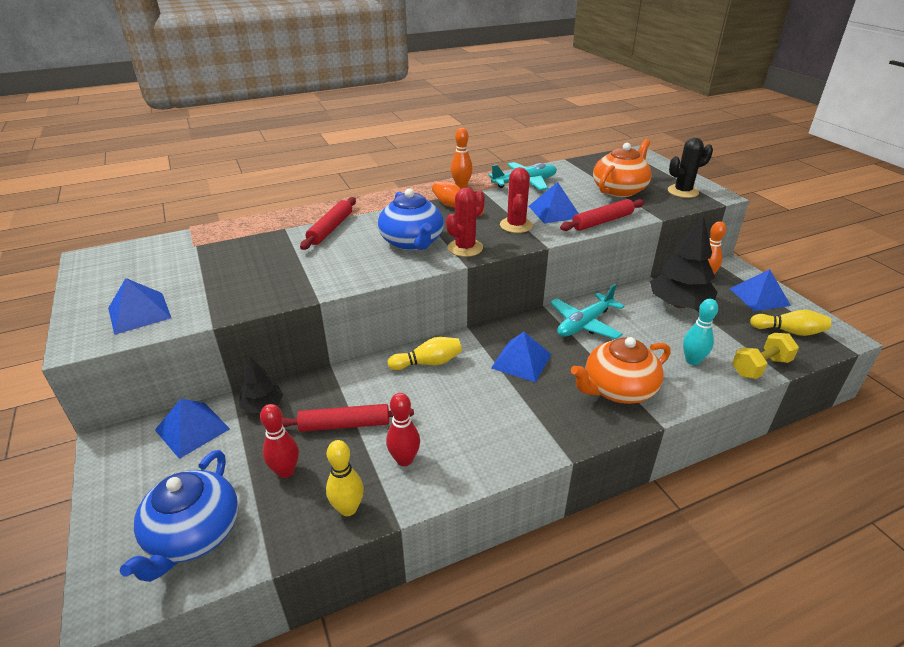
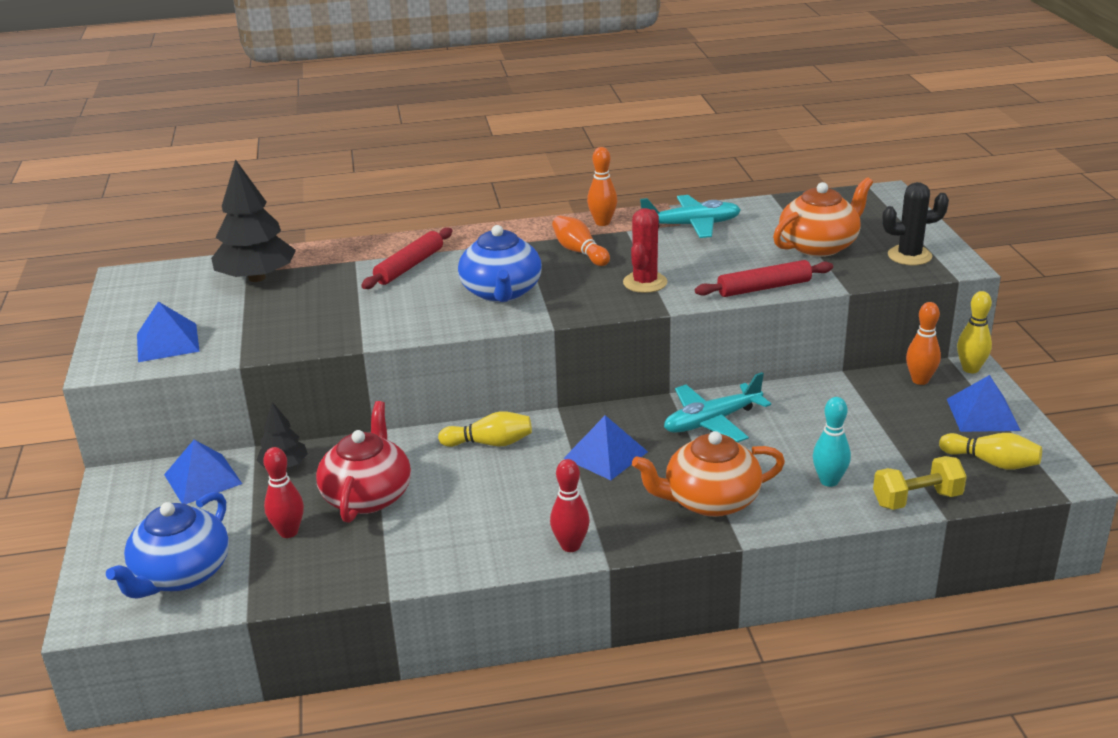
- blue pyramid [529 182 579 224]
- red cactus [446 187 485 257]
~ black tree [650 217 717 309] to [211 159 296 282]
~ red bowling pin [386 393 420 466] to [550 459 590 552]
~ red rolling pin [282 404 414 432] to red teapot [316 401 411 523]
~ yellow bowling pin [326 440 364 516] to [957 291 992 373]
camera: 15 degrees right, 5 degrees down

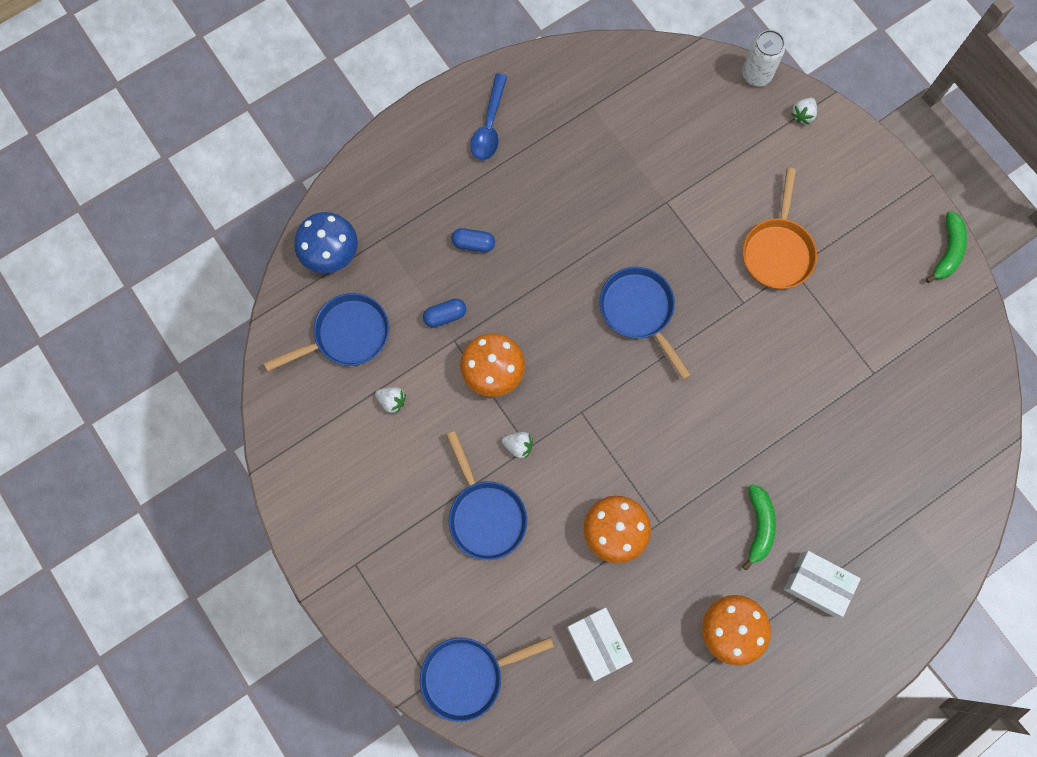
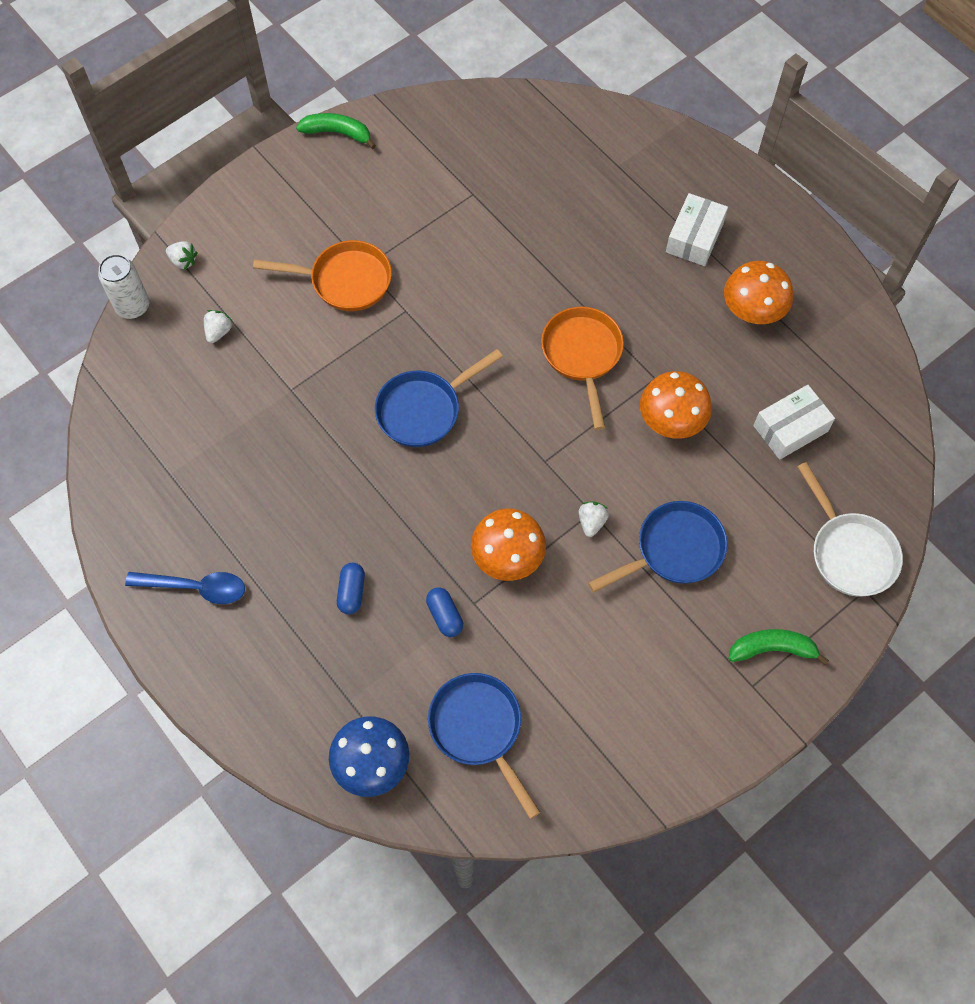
~ white strawberry [375 387 406 414] to [204 310 233 343]
~ green banana [742 484 776 571] to [728 629 829 665]
~ blue pan [420 637 554 722] to white pan [797 462 903 597]
+ orange pan [541 307 624 430]
camera: 95 degrees left, 10 degrees down

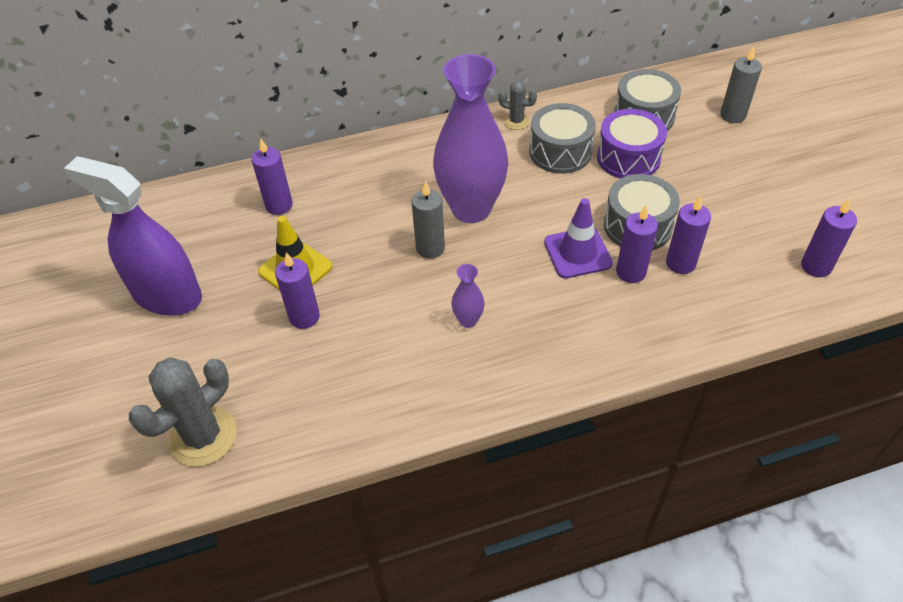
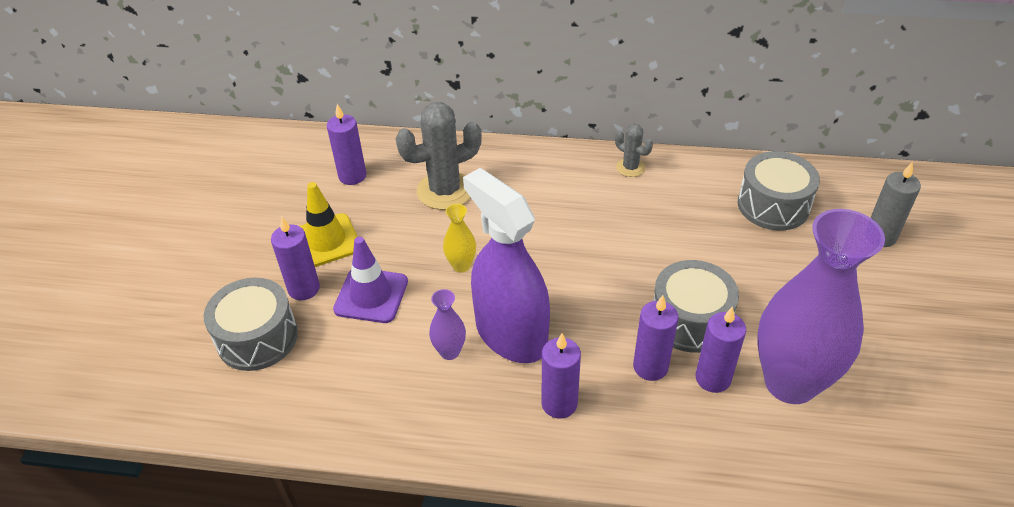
~ purple vase [433 54 508 223] to [757 209 885 404]
~ grey drum [529 103 596 174] to [204 278 298 371]
- purple drum [597 109 667 179]
~ purple spray bottle [64 156 202 316] to [463 168 550 363]
~ grey candle [411 181 445 259] to yellow vase [443 204 476 273]
~ purple traffic cone [544 198 613 279] to [333 237 408 323]
~ purple candle [801 199 857 277] to [541 333 581 419]
~ grey cactus [129 358 237 466] to [396 102 482 210]
camera: 25 degrees right, 5 degrees down

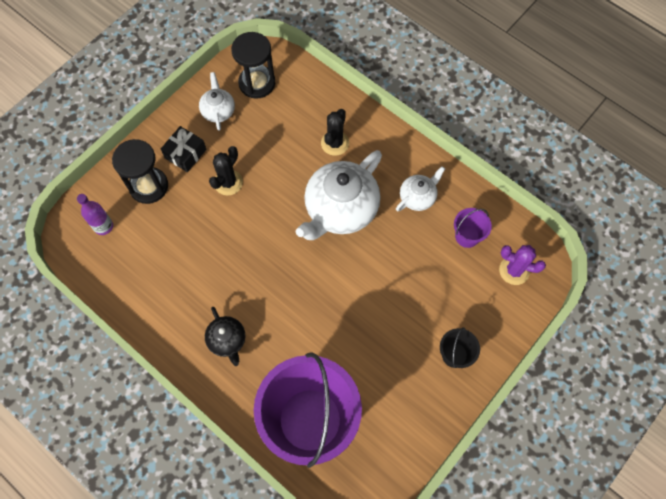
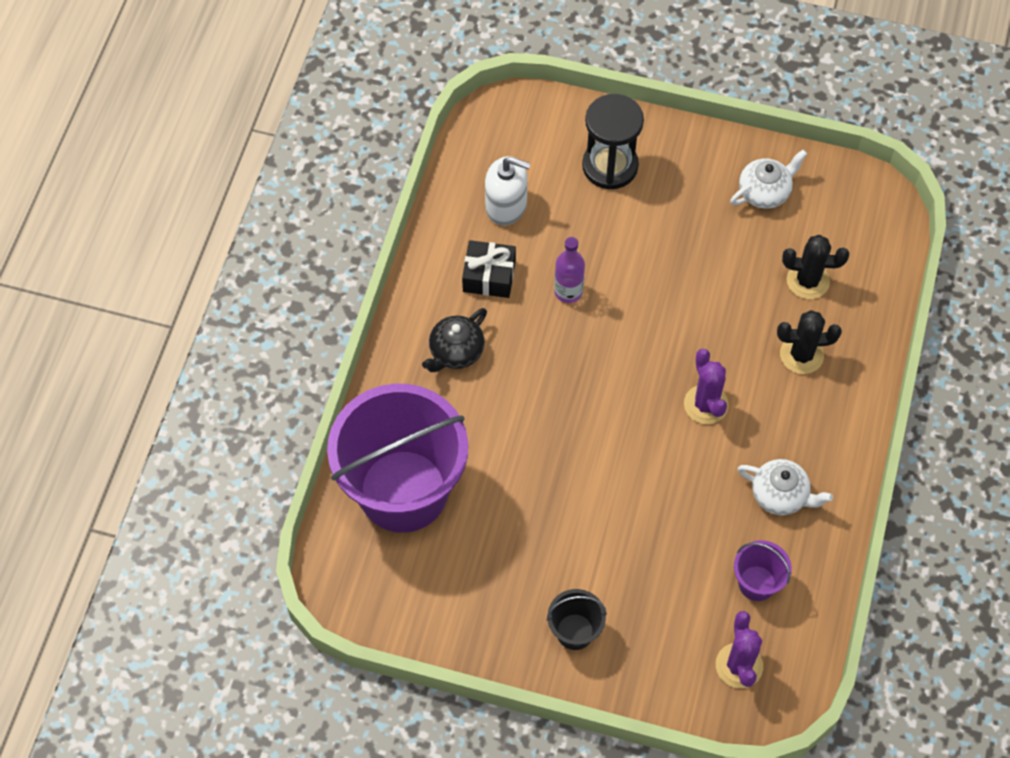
- black hourglass [231 32 275 99]
~ black gift [161 126 206 172] to [462 240 516 298]
~ black cactus [209 146 243 196] to [782 235 849 299]
~ white teapot [296 150 382 240] to purple cactus [684 349 729 424]
~ purple bottle [77 194 113 235] to [554 237 585 303]
+ white soap dispenser [485 156 531 226]
camera: 65 degrees right, 5 degrees down

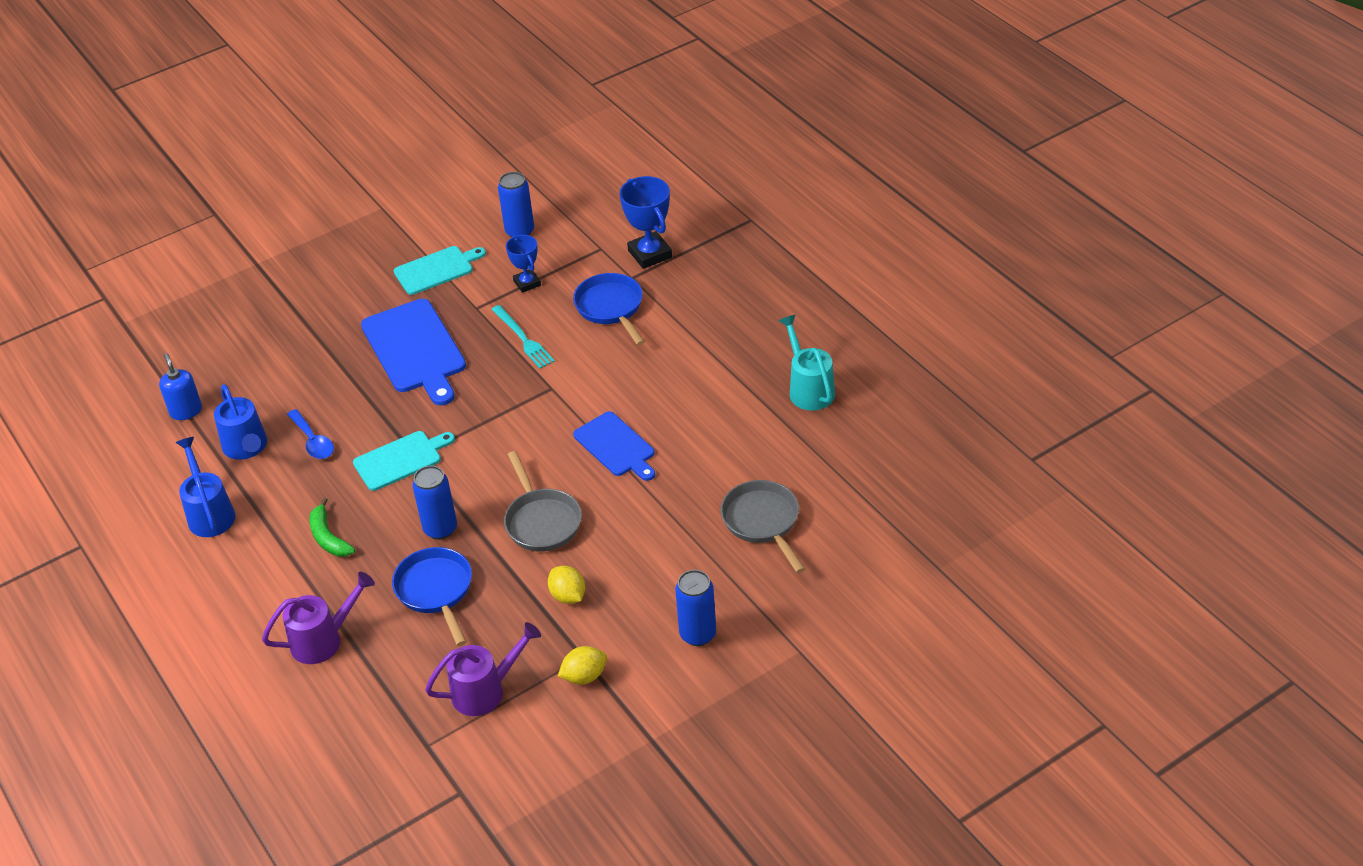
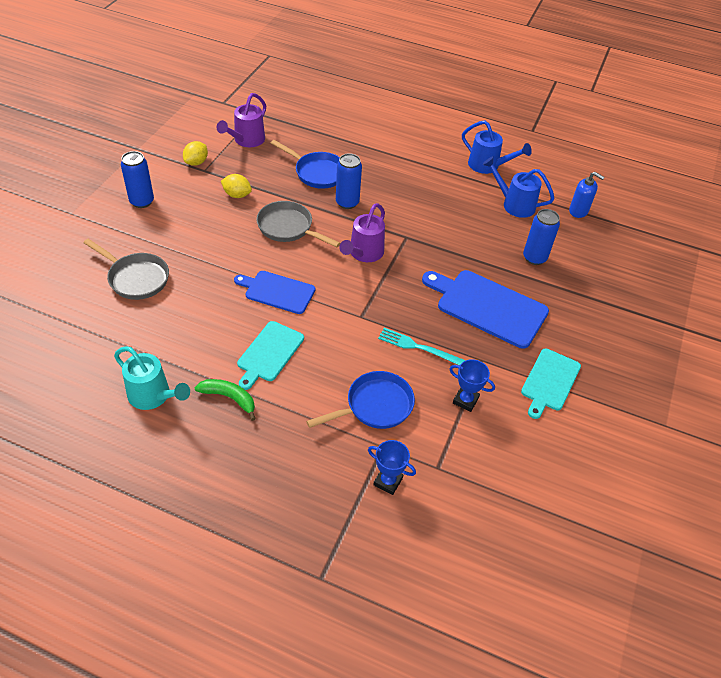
~ blue can [498 172 534 238] to [523 209 560 265]
~ blue trophy [619 176 672 269] = [368 440 416 495] x0.63
~ blue pan [573 273 645 345] = [306 371 415 429] 60 degrees counterclockwise
- blue spoon [287 409 334 459]
~ turquoise cutting board [353 431 455 491] to [237 321 304 390]
~ green banana [309 498 355 557] to [194 379 256 421]
~ purple watering can [262 572 375 664] to [339 203 385 262]
camera: 140 degrees right, 5 degrees up

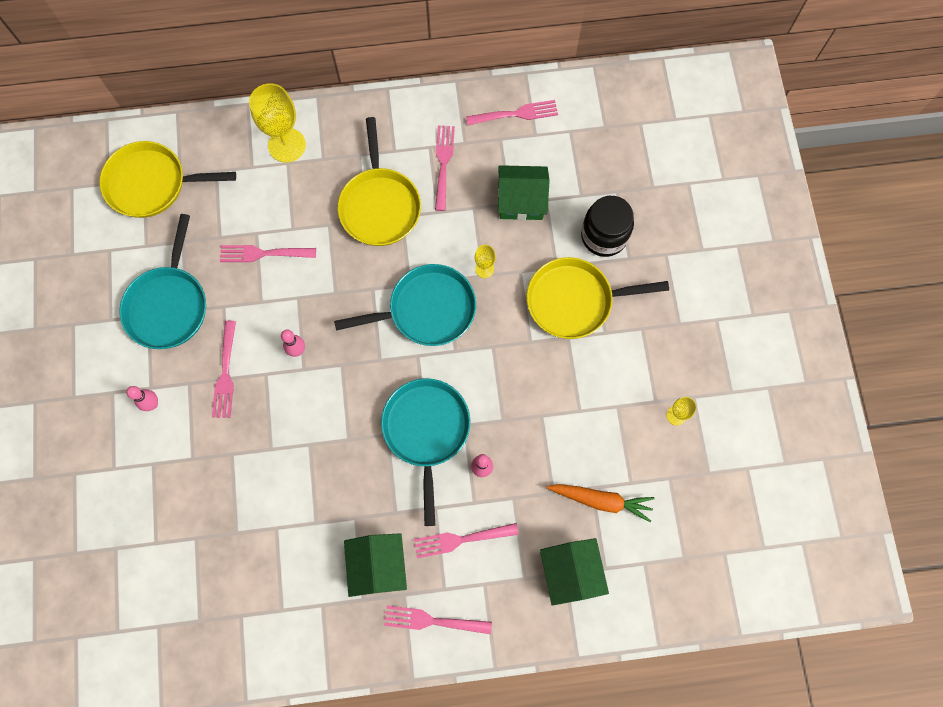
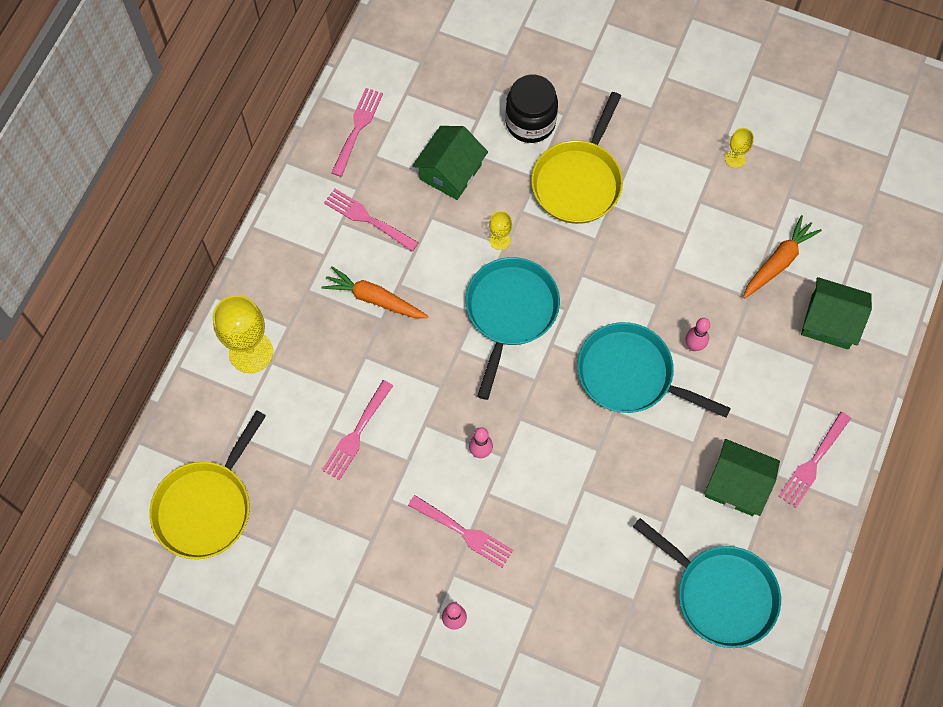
~ yellow pan [338 117 421 246] to orange carrot [321 266 428 318]
~ turquoise pan [120 214 206 349] to [633 518 781 648]
- pink fork [414 523 519 558]
camera: 60 degrees left, 5 degrees down

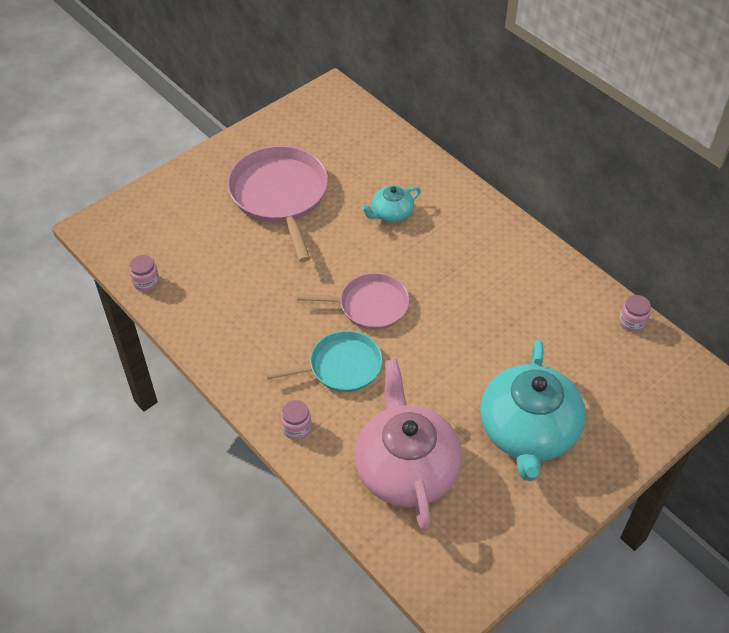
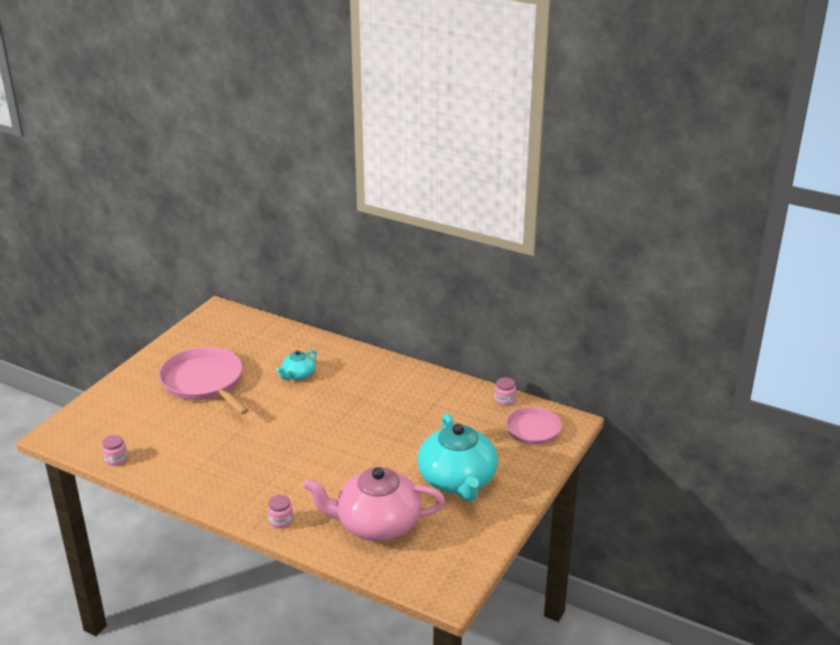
~ pink pan [297 273 409 330] to [478 407 561 445]
- turquoise pan [266 331 383 392]
~ pink teapot [354 359 462 531] = [303 467 445 541] 60 degrees counterclockwise
camera: 20 degrees left, 20 degrees down

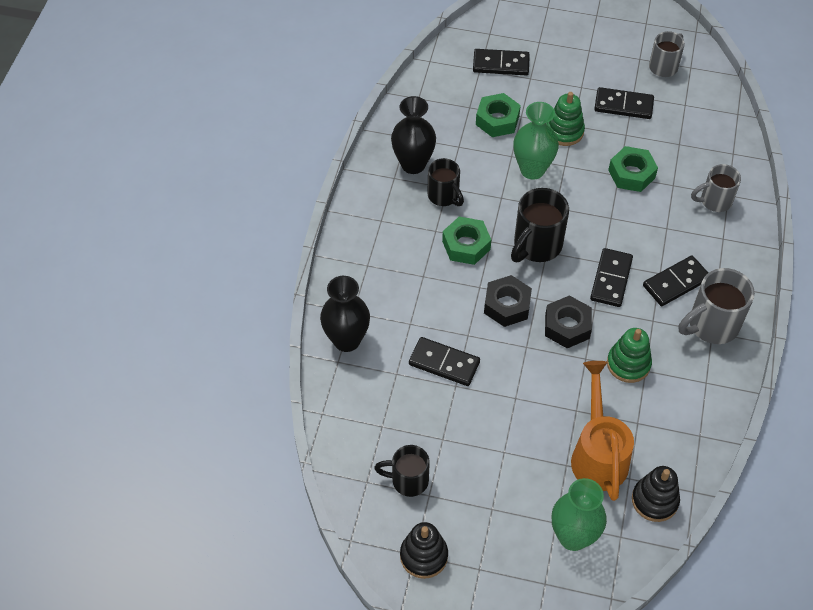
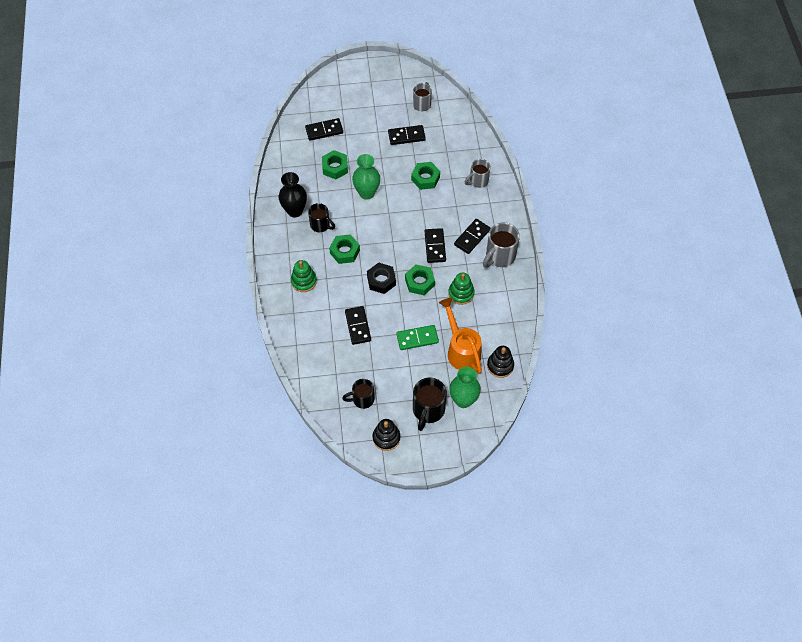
~ green stacking toy [546 92 585 146] to [291 260 317 292]
~ black mug [511 188 569 262] to [413 378 447 431]
- black vase [320 276 370 352]
~ black nut [545 295 592 348] to green nut [405 265 435 295]
~ black domino [409 337 480 386] = [345 306 371 345] 75 degrees clockwise
+ green domino [396 325 439 350]
camera: 20 degrees left, 5 degrees up

